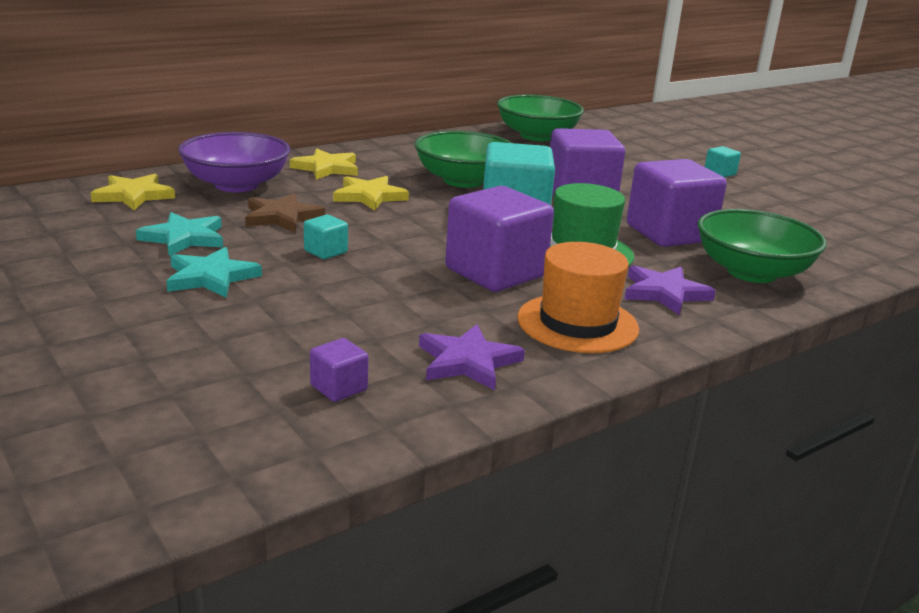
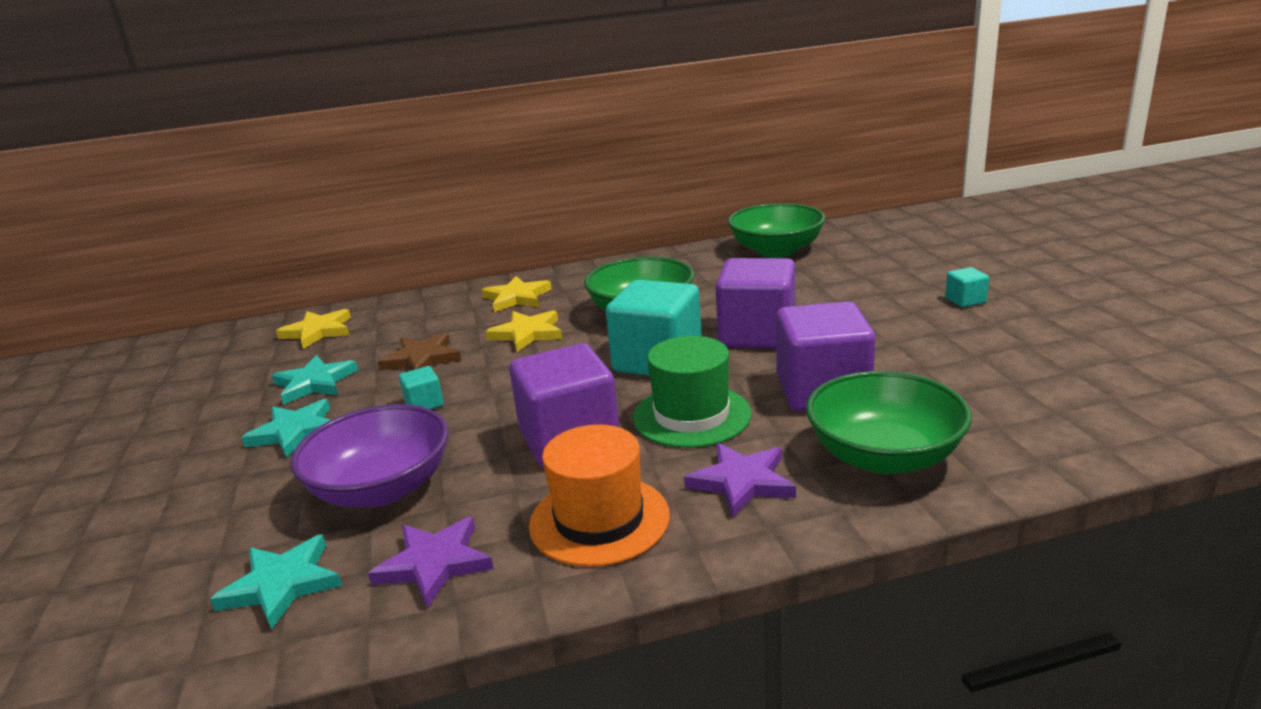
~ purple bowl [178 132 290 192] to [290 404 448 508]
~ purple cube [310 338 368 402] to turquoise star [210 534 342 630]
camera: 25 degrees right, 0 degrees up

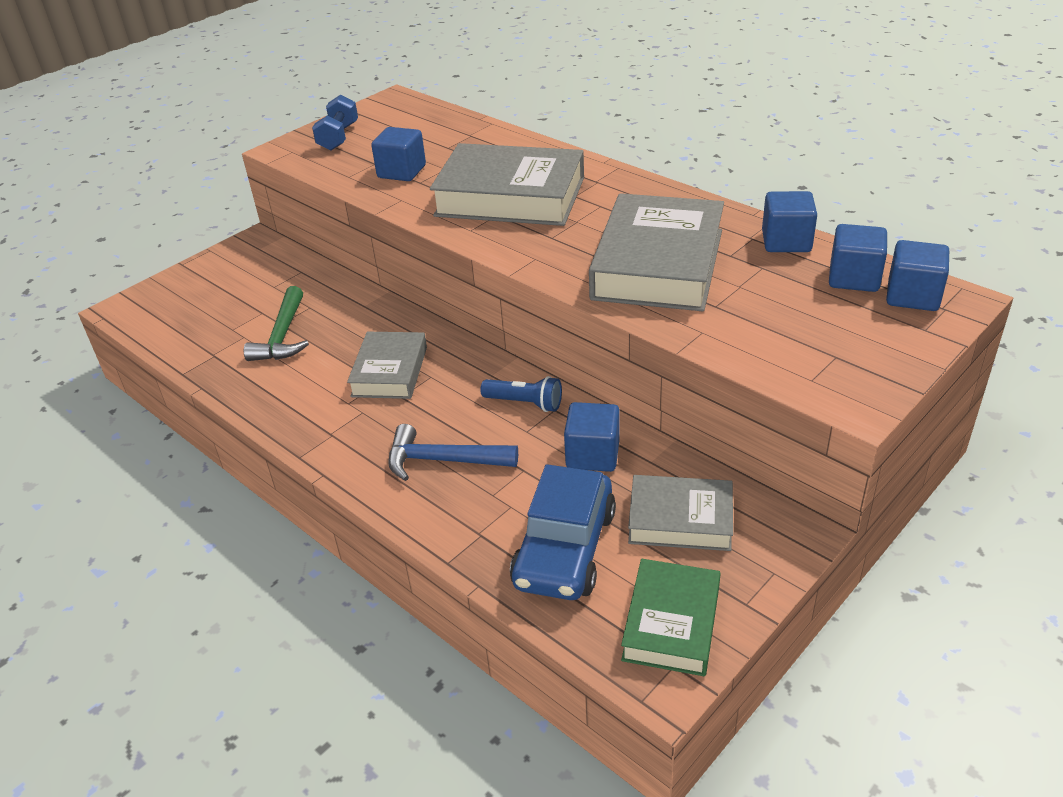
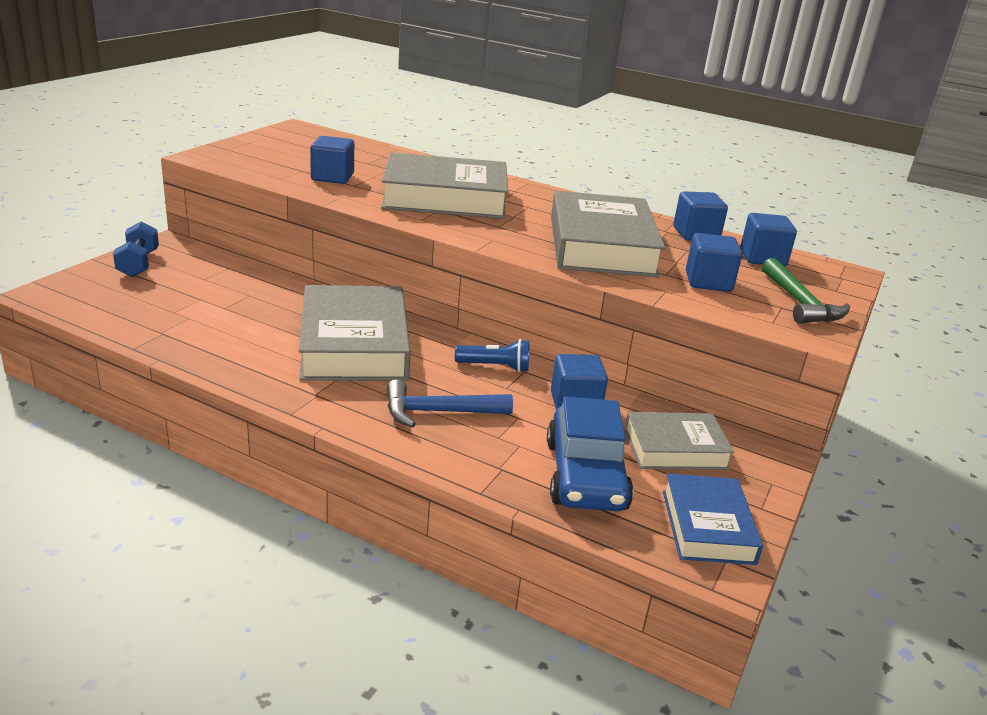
~ blue dumbbell [312 95 358 151] to [113 221 159 277]
~ blue cube [886 240 949 311] to [686 233 742 292]
~ green hammer [244 286 309 361] to [762 258 850 324]
~ grey book [347 332 427 399] = [299 285 411 381] x1.72
~ green book [621 559 721 676] to blue book [663 473 763 565]
camera: 20 degrees left, 10 degrees down

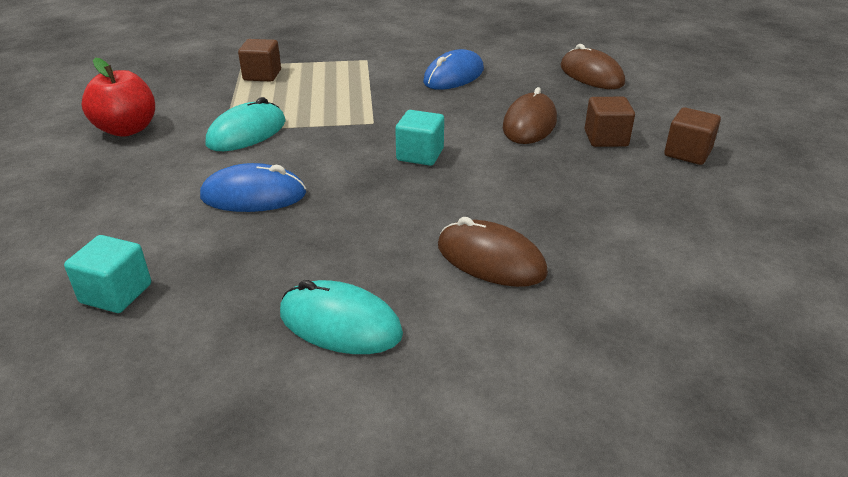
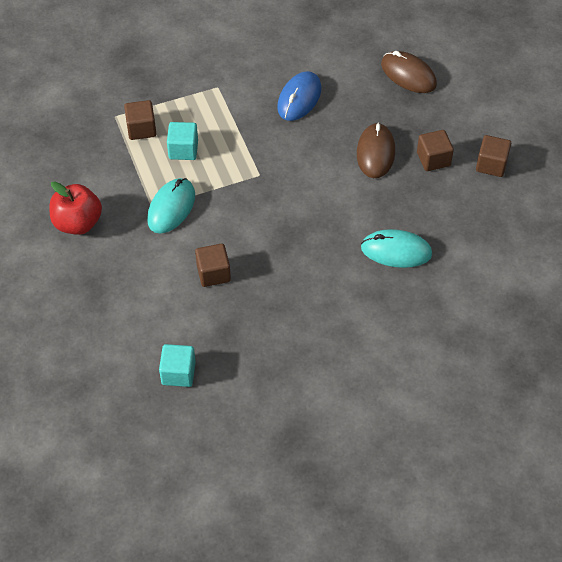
~ turquoise cube [395 110 444 166] to [167 122 198 160]
~ blue mouse [200 163 306 212] to brown cube [195 244 231 287]
- brown mouse [438 217 548 287]
~ turquoise mouse [280 280 403 354] to [361 229 432 268]
camera: 15 degrees left, 20 degrees up

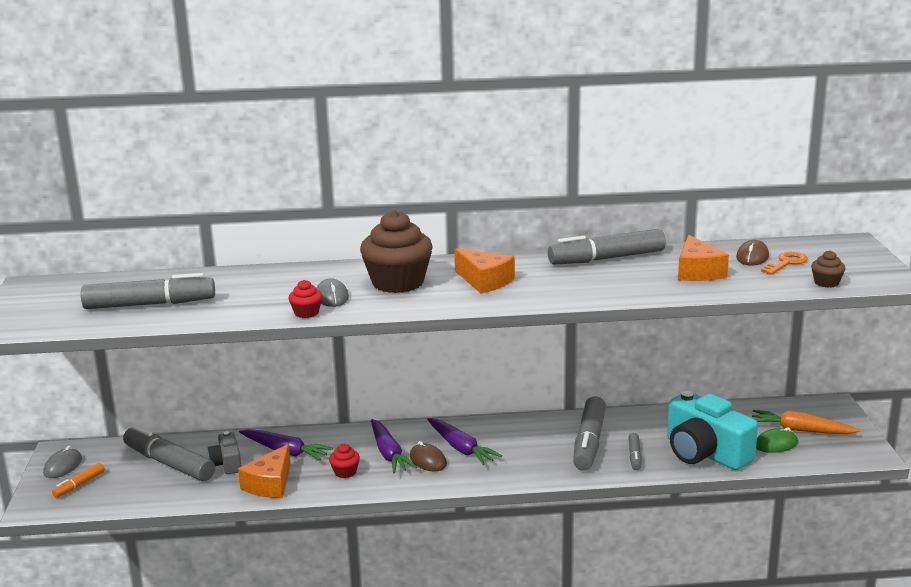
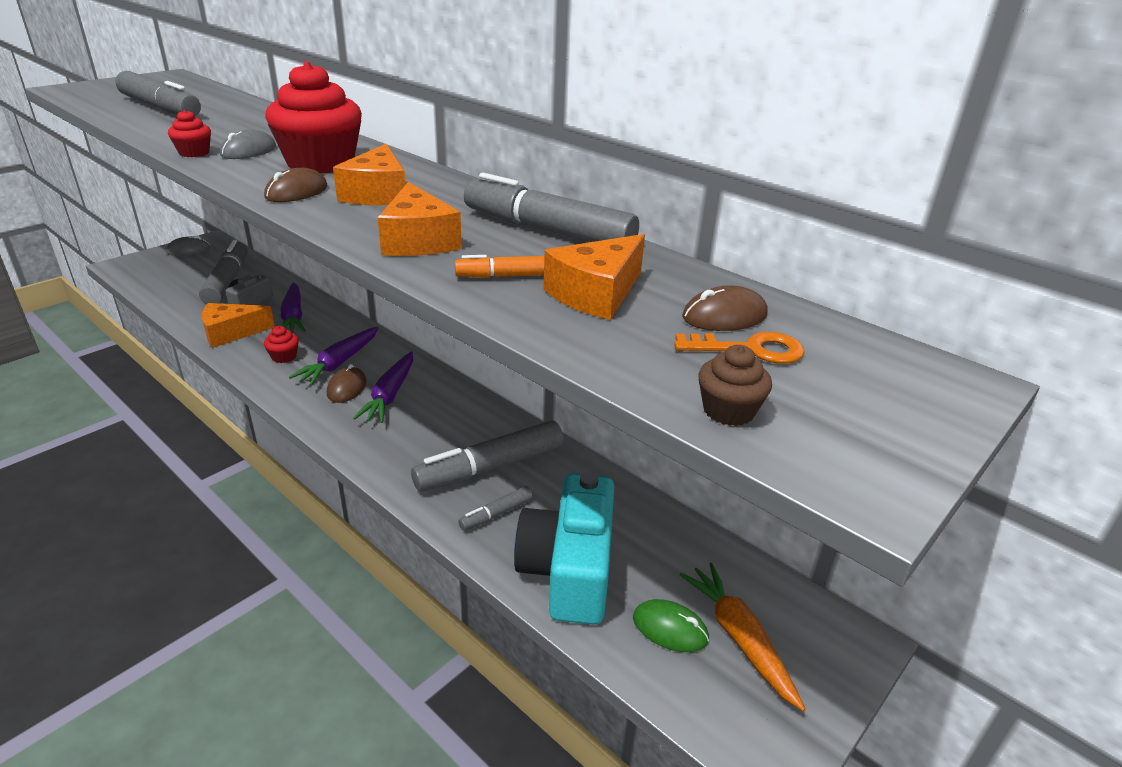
~ brown cupcake [360 210 433 293] to red cupcake [265 61 362 173]
~ orange marker [52 463 105 498] to [455 255 544 278]
+ brown mouse [264 168 328 202]
+ orange cheese [378 182 462 256]
camera: 45 degrees right, 10 degrees up

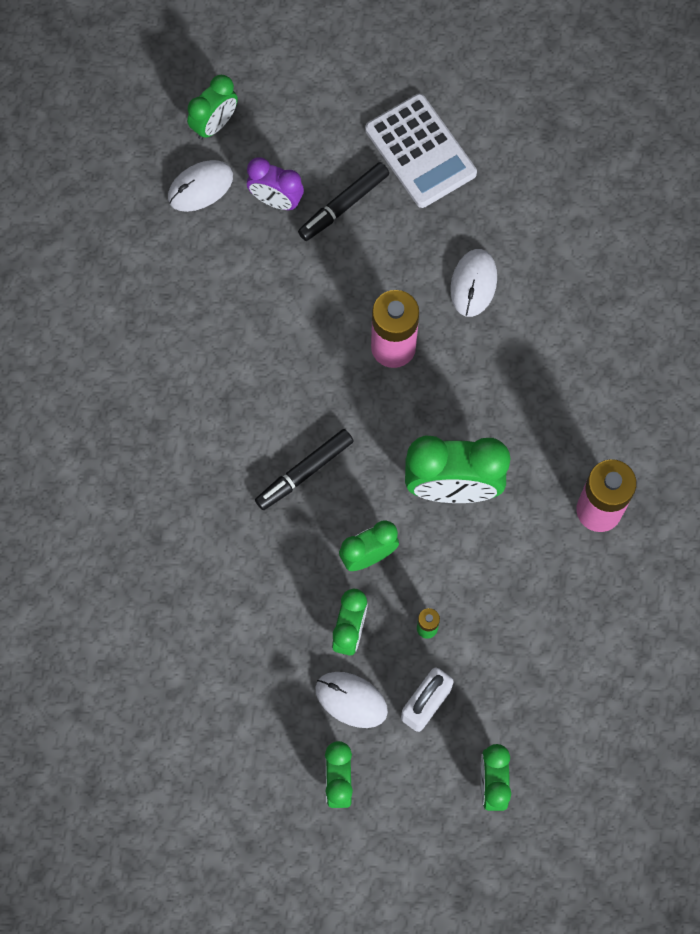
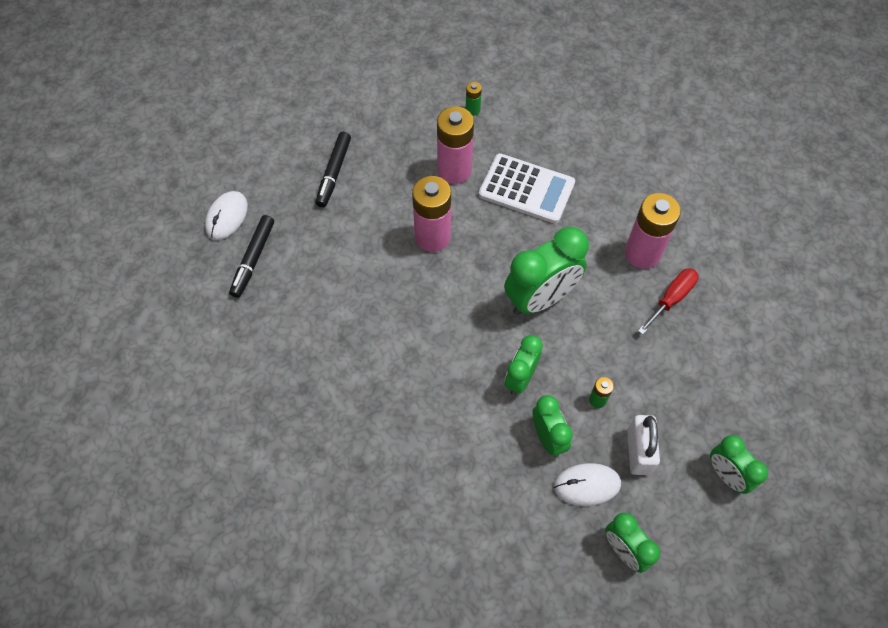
- green clock [187 75 238 140]
~ white calculator [365 94 477 208] to [479 154 575 224]
- purple clock [247 157 304 210]
~ white mouse [450 249 497 317] to pink battery [437 107 474 184]
~ black marker [255 429 354 510] to [229 215 274 298]
+ green battery [466 82 482 116]
+ red screwdriver [638 268 699 335]
camera: 35 degrees left, 10 degrees down

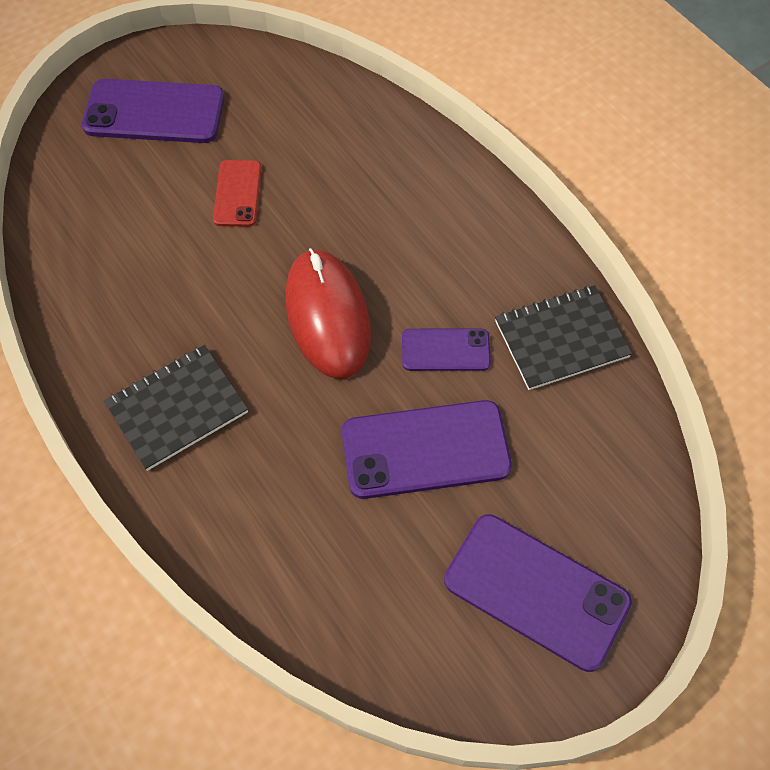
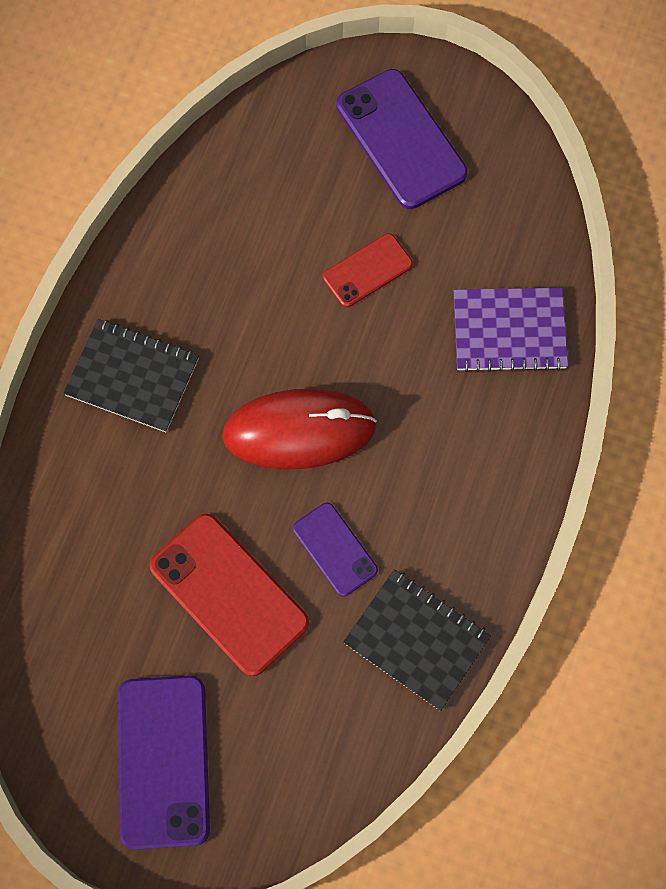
~ red mouse [286 248 371 379] = [222 389 377 469] 45 degrees clockwise
~ purple phone [342 400 512 499] to red phone [149 514 309 676]
+ purple notebook [453 288 568 372]
camera: 55 degrees right, 10 degrees up

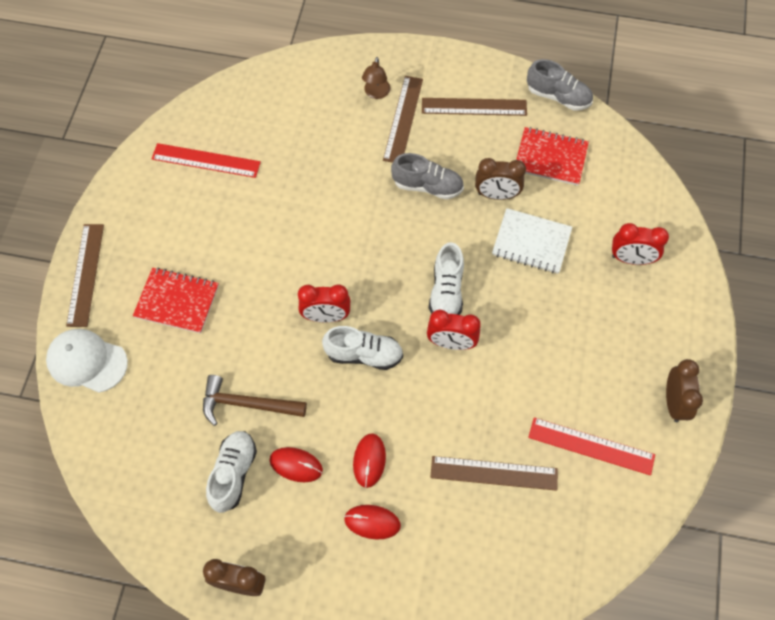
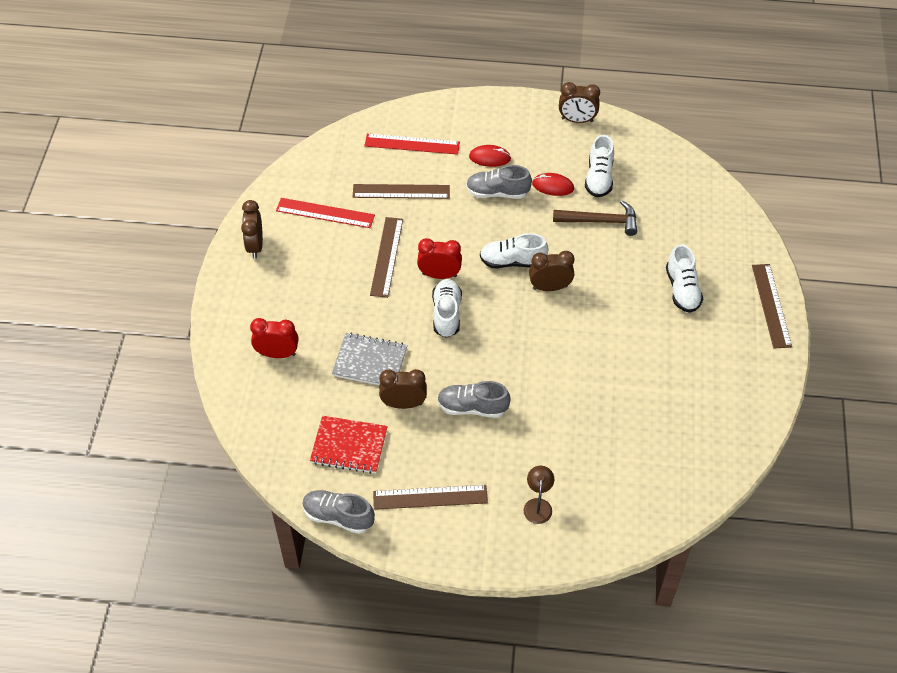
~ brown ruler [383 76 423 163] to [370 217 403 298]
~ red ruler [151 143 261 178] to [364 134 460 155]
~ white notebook [492 208 572 274] to grey notebook [332 332 408 385]
~ red notebook [133 267 219 334] to white shoe [666 244 703 313]
~ red clock [298 284 350 322] to brown clock [529 251 574 291]
- white cap [46 329 128 393]
~ red mouse [353 433 386 488] to grey shoe [466 165 532 199]
camera: 175 degrees right, 10 degrees down

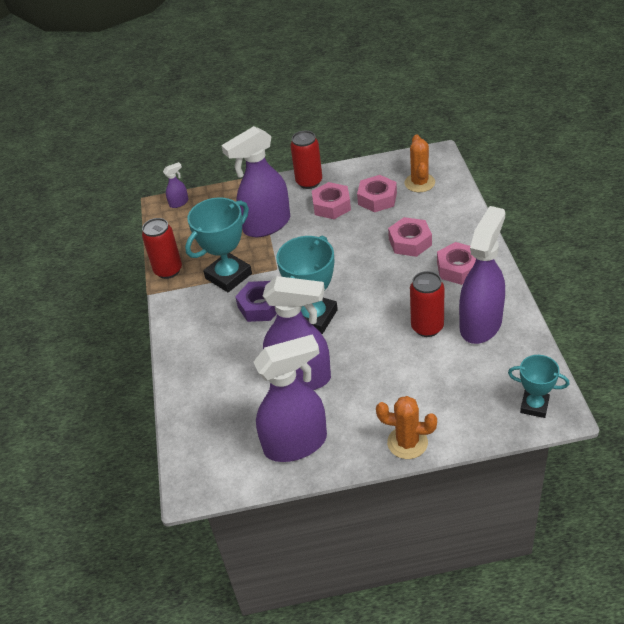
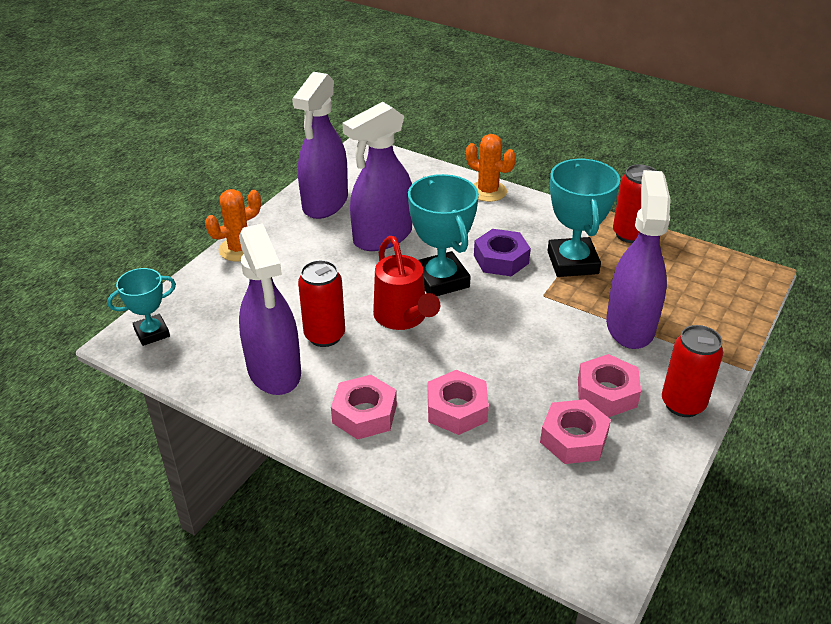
~ orange cactus [405 134 435 192] to [466 134 516 202]
- purple spray bottle [163 162 189 208]
+ red watering can [373 236 440 330]
camera: 125 degrees right, 5 degrees down

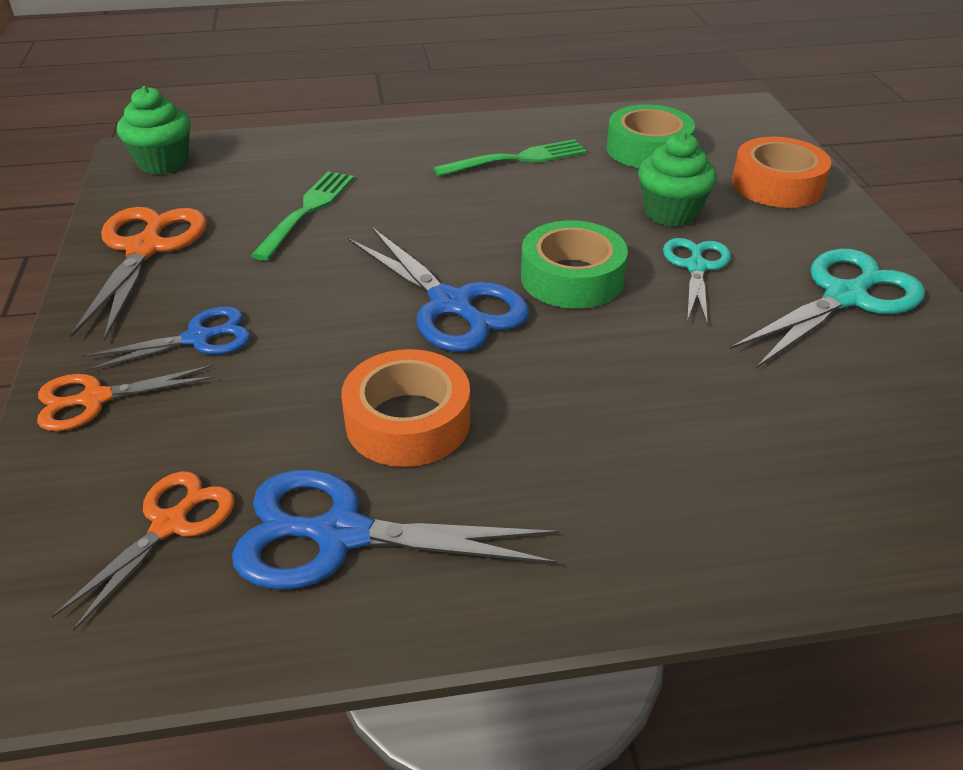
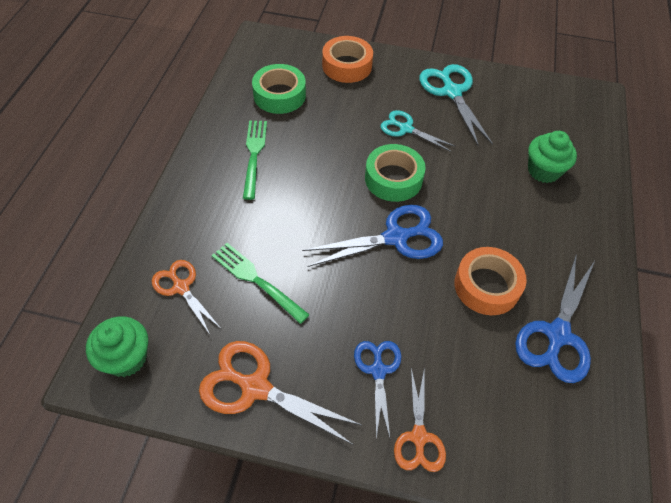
~ green cupcake [638 132 717 226] to [528 131 577 183]
~ orange scissors [52 471 235 631] to [152 260 220 335]
camera: 70 degrees left, 15 degrees up

